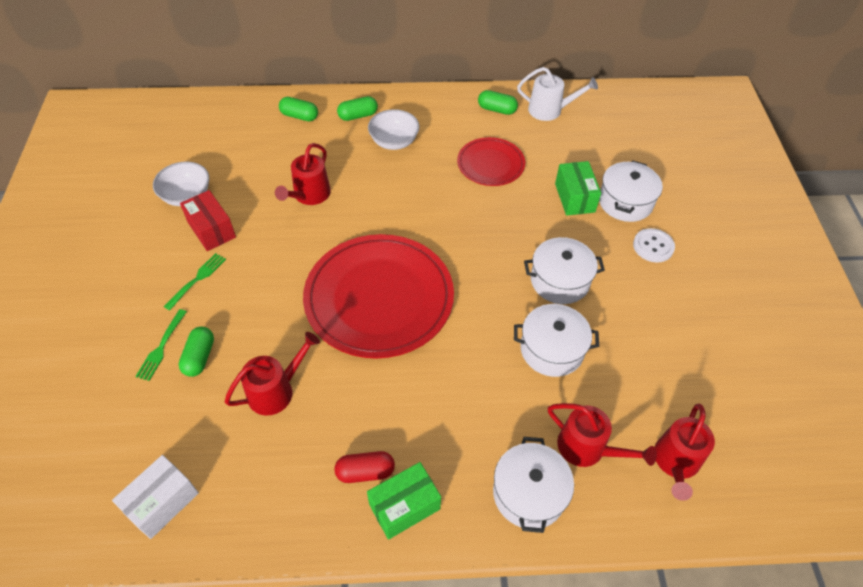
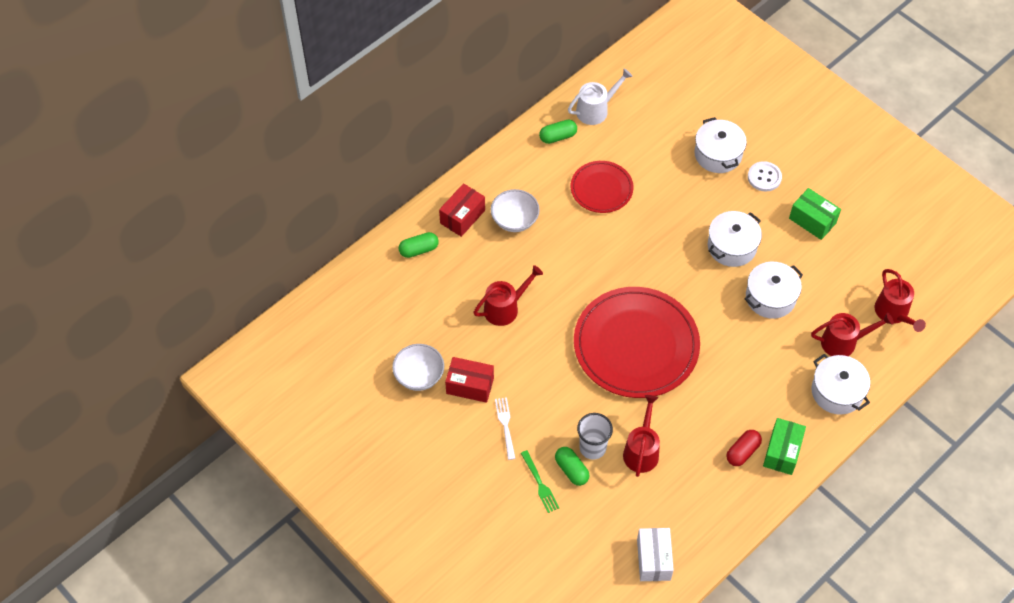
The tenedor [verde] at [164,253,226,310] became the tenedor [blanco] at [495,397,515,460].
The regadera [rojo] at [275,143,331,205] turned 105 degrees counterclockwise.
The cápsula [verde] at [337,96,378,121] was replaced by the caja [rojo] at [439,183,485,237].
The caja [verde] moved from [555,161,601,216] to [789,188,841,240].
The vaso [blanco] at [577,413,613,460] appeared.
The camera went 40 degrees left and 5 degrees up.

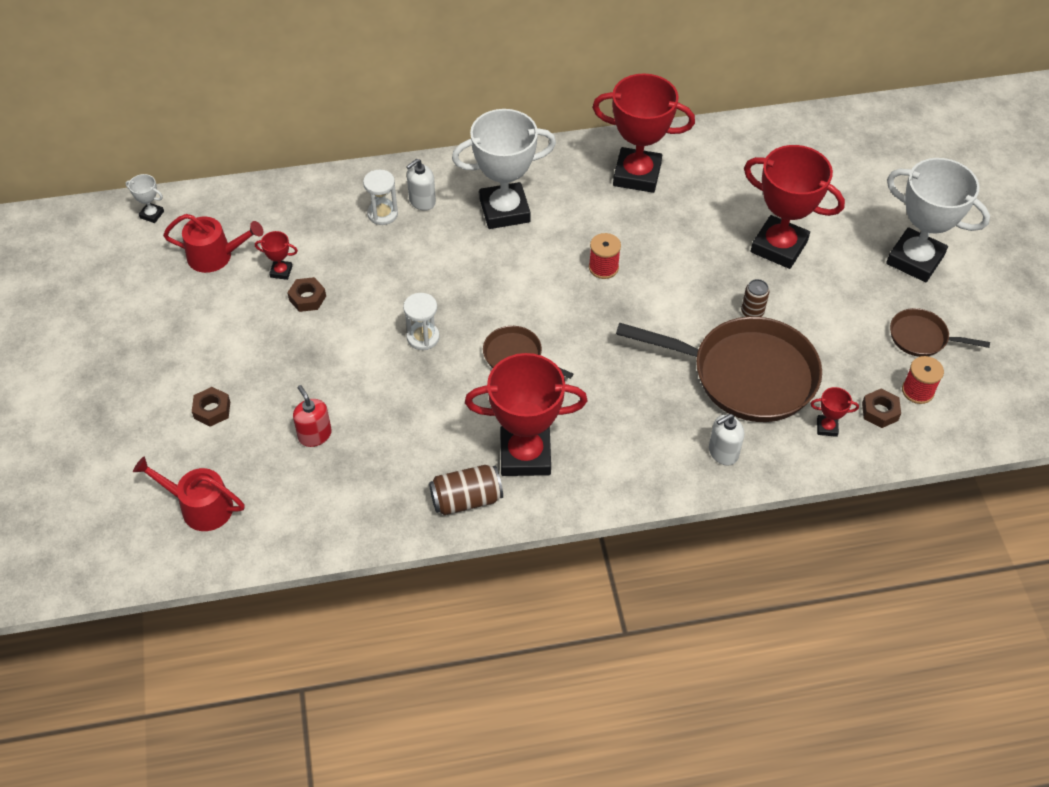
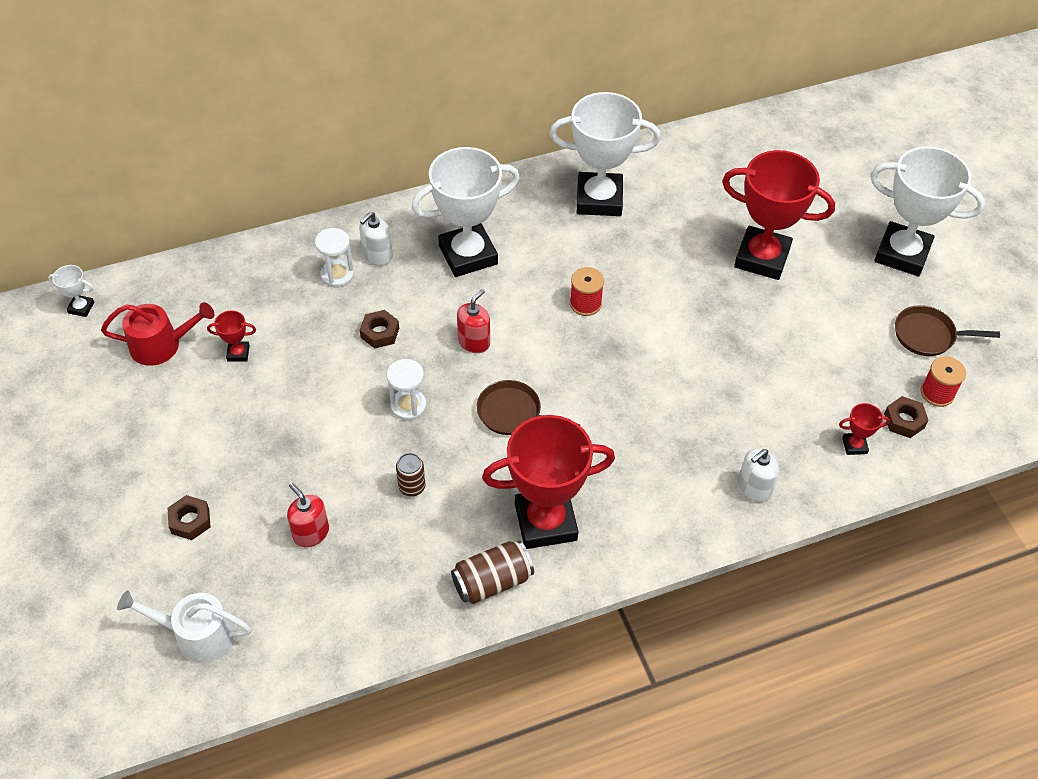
The regadera [rojo] at [133,457,245,531] became the regadera [blanco] at [117,590,251,663].
The tuerca [marrón] moved from [287,277,326,312] to [360,310,399,348].
The trofeo [rojo] at [592,73,695,193] became the trofeo [blanco] at [550,92,661,216].
The sartén [marrón] at [616,317,822,422] disappeared.
The lata [marrón] moved from [741,279,769,317] to [396,453,425,497].
The dispensador de jabón [rojo] at [457,289,490,353] appeared.
The camera went 10 degrees left and 0 degrees up.

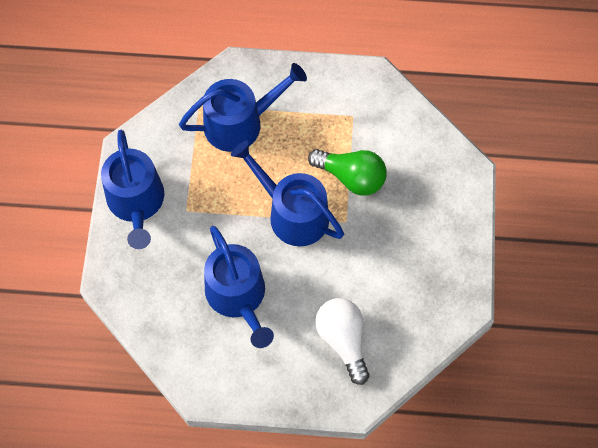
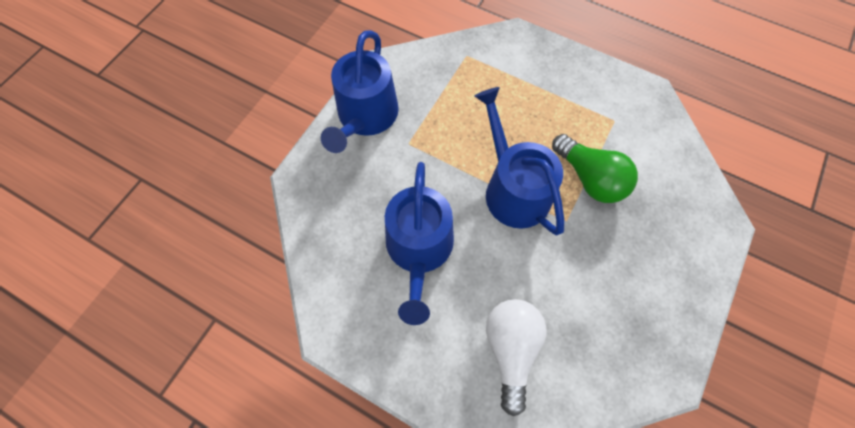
The regadera [azul] at [179,63,307,152] disappeared.
The camera went 25 degrees right and 0 degrees up.

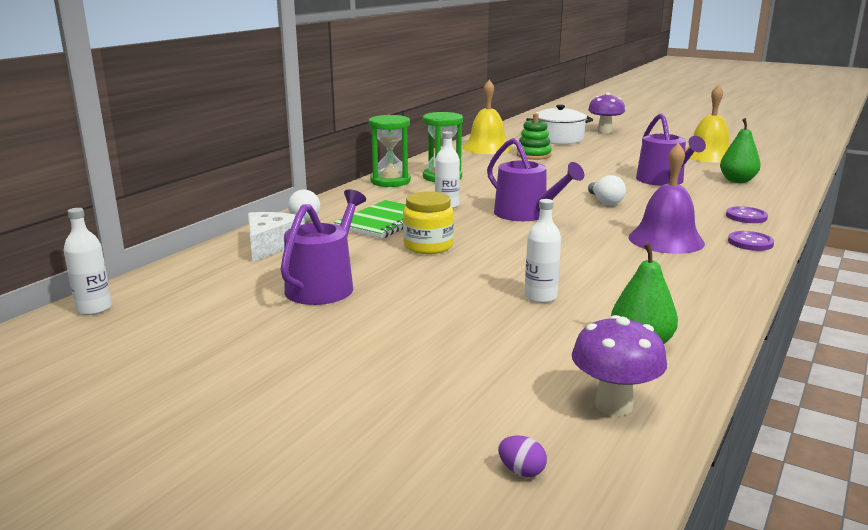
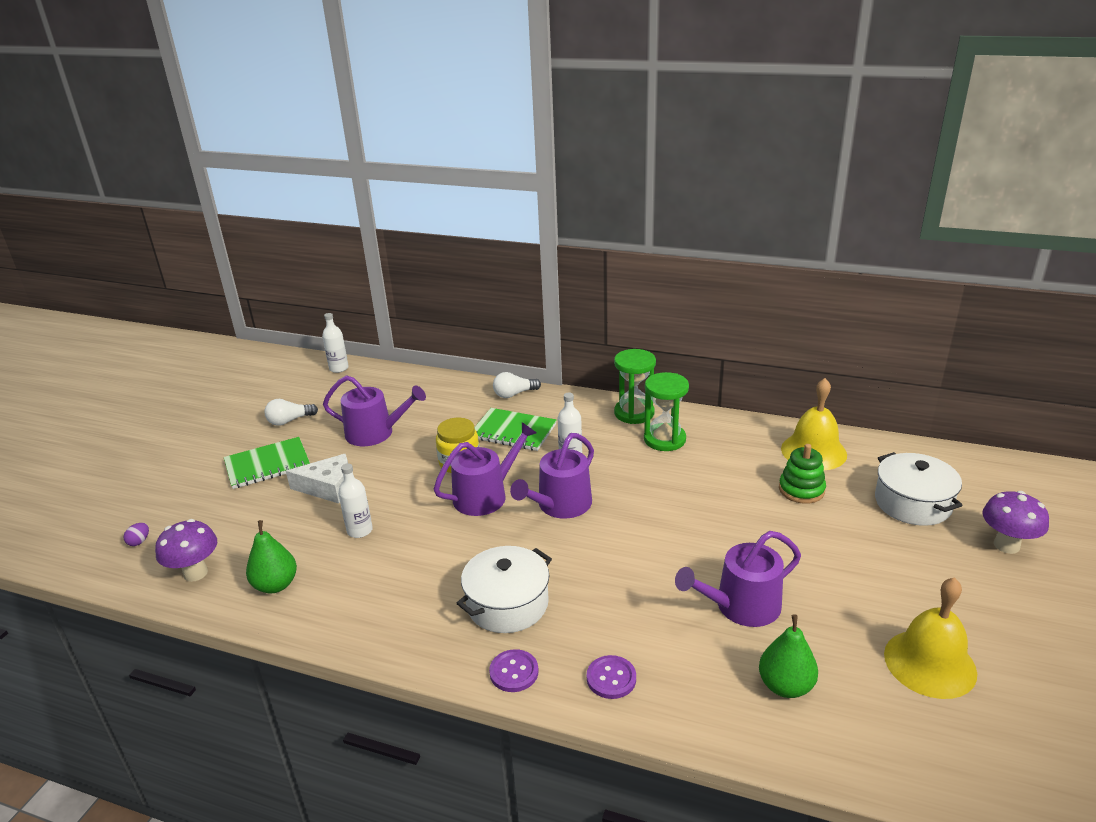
The queso [blanco] moved from [248,212,305,262] to [286,454,348,503].
The bombilla [blanco] moved from [588,175,626,205] to [264,399,318,426].
The campana [morado] at [629,143,705,254] was replaced by the olla [blanco] at [456,546,552,633].
The cuaderno [verde] at [224,437,310,489] appeared.
The regadera [morado] at [434,422,537,516] appeared.
The camera went 80 degrees right and 10 degrees up.

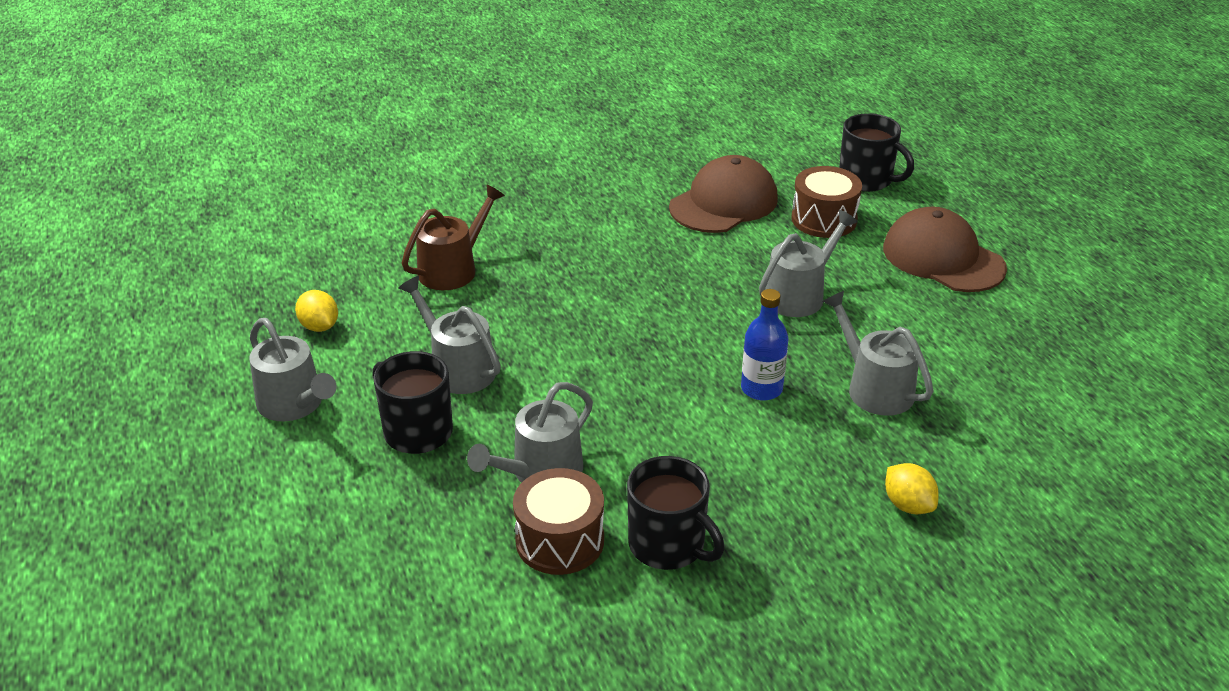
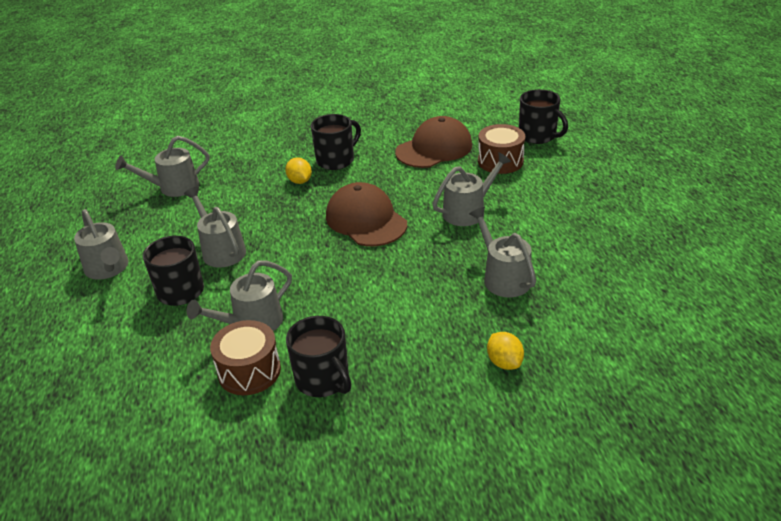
The limón [amarillo] moved from [295,290,338,332] to [285,157,312,184].
The regadera [marrón] at [402,184,505,290] disappeared.
The botella [azul] at [741,289,788,401] disappeared.
The gorra [marrón] moved from [883,207,1007,292] to [326,182,407,246].
The regadera [gris] at [115,136,209,197] appeared.
The taza [negro] at [311,114,361,170] appeared.
The camera went 10 degrees right and 0 degrees up.

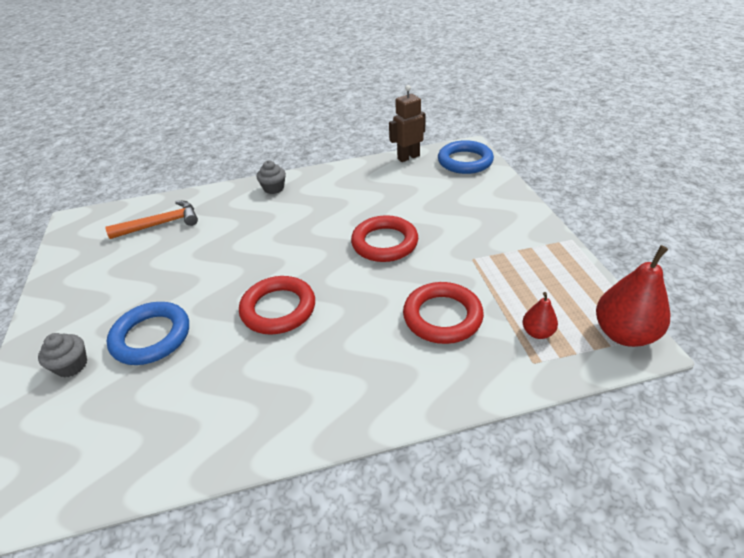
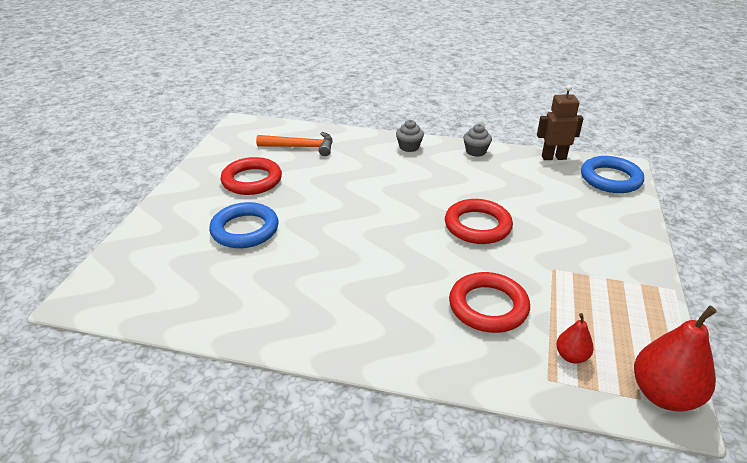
The magdalena [gris] moved from [38,333,87,378] to [463,124,492,157].
The anillo [rojo] moved from [239,276,315,335] to [221,157,282,195].
The camera went 25 degrees right and 5 degrees down.

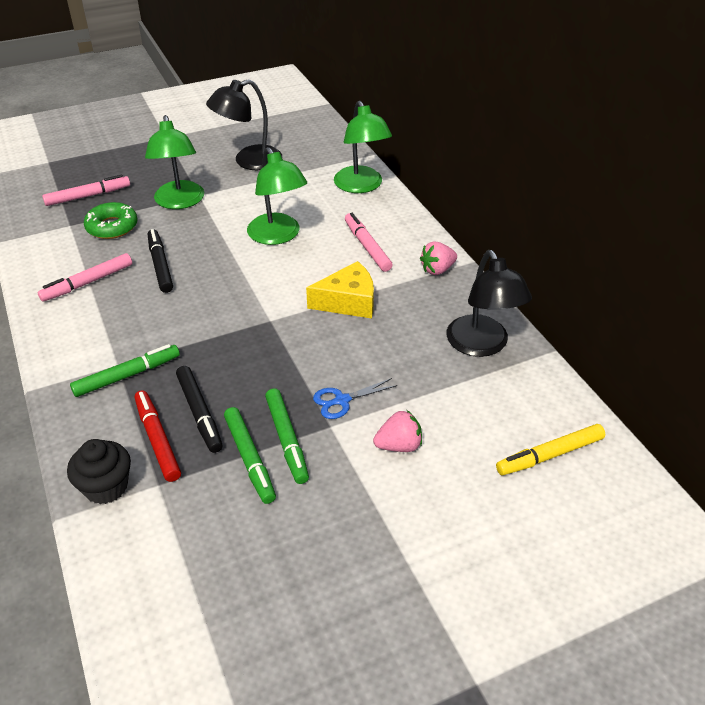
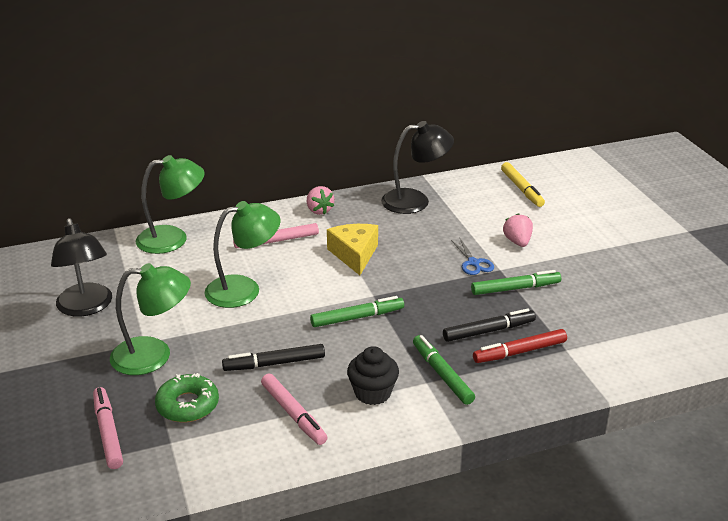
The magdalena [negro] moved from [67,439,131,504] to [347,346,399,405].
The rotulador [verde] moved from [224,407,276,504] to [310,296,404,327].
The camera went 85 degrees left and 10 degrees down.

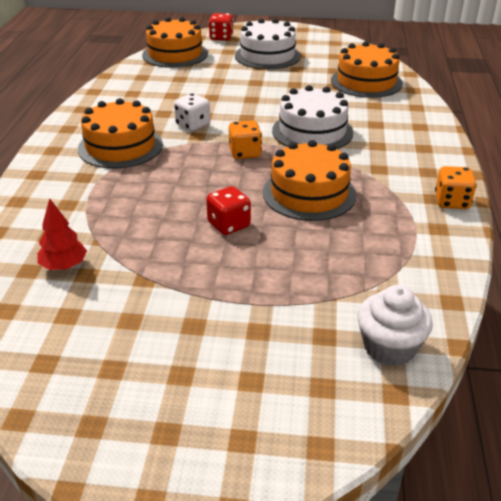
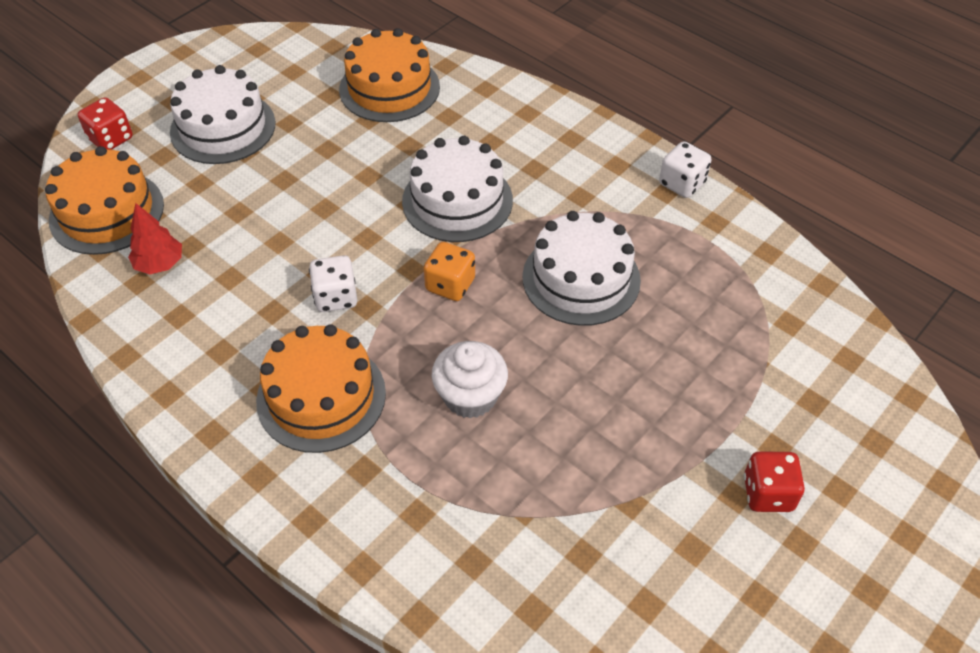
The árbol [rojo] moved from [38,198,87,270] to [128,203,182,274].
The dado [rojo] moved from [206,186,251,235] to [744,451,805,512].
The tarta [naranja] at [263,140,357,221] became the tarta [blanco] at [522,211,641,326].
The magdalena [blanco] moved from [357,285,433,366] to [432,341,508,419].
The dado [naranja] at [435,166,477,209] became the dado [blanco] at [659,141,711,198].
The camera went 55 degrees left and 15 degrees up.

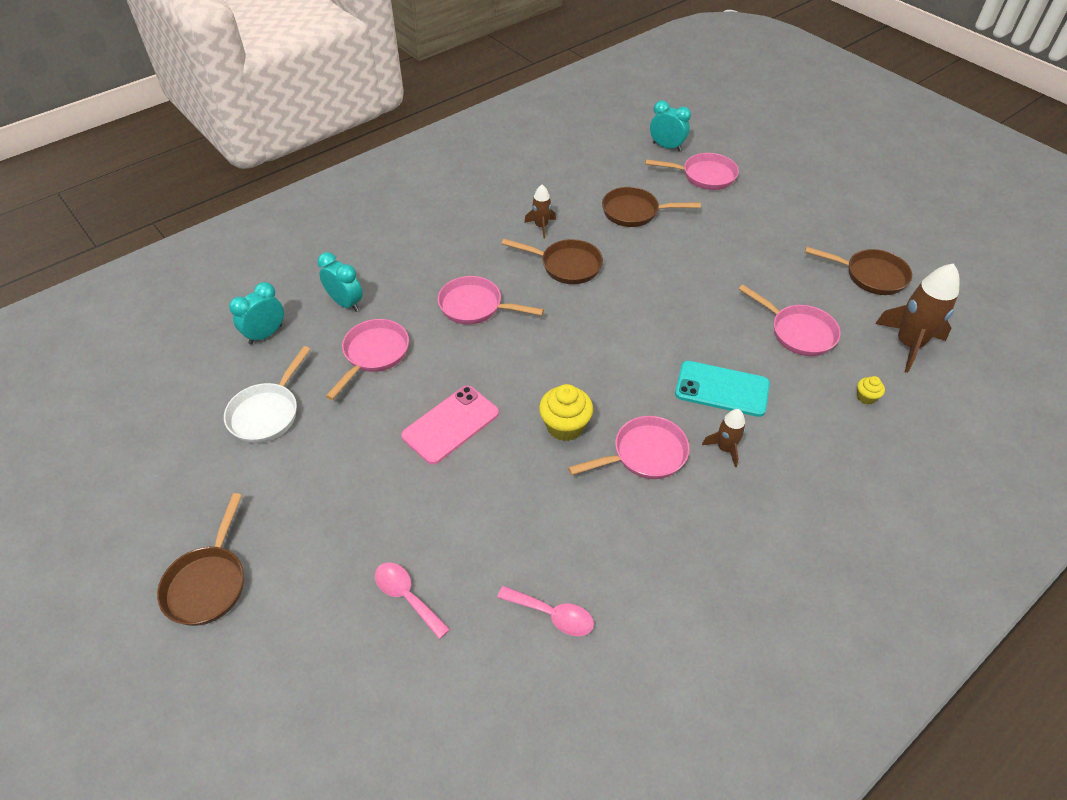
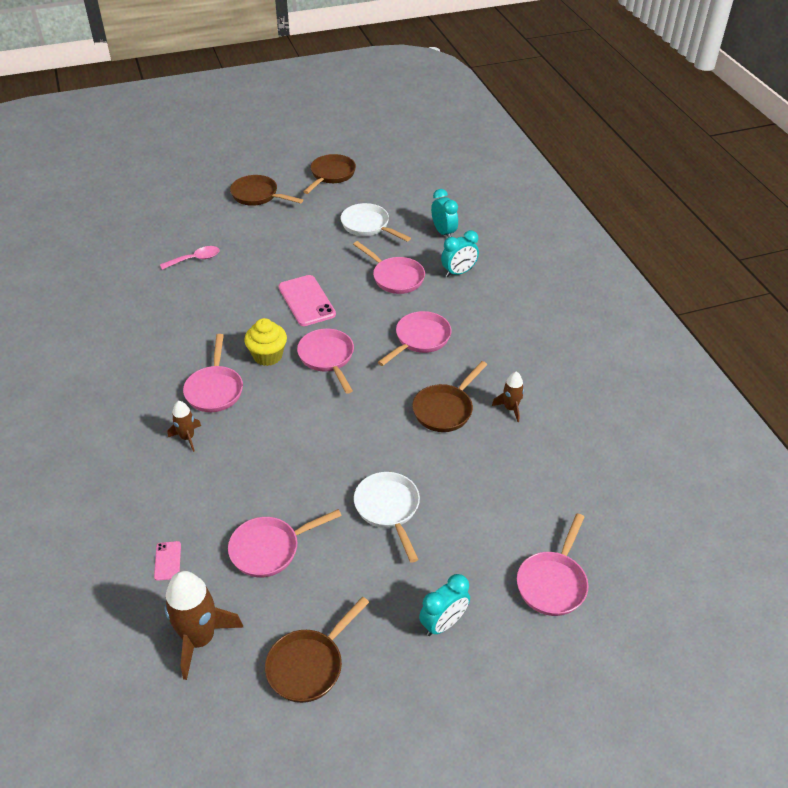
The cuchara [rosa] at [497,586,594,636] disappeared.
The sartén [marrón] moved from [602,187,701,227] to [303,154,356,194].
The despertador [turquesa] moved from [650,100,691,151] to [419,574,470,636].
The móvil [turquesa] at [675,361,770,417] disappeared.
The magdalena [amarillo] at [857,376,885,404] was replaced by the móvil [rosa] at [154,541,181,581].
The sartén [rosa] at [297,328,354,394] appeared.
The sartén [blanco] at [354,472,420,562] appeared.
The camera went 110 degrees right and 5 degrees down.

